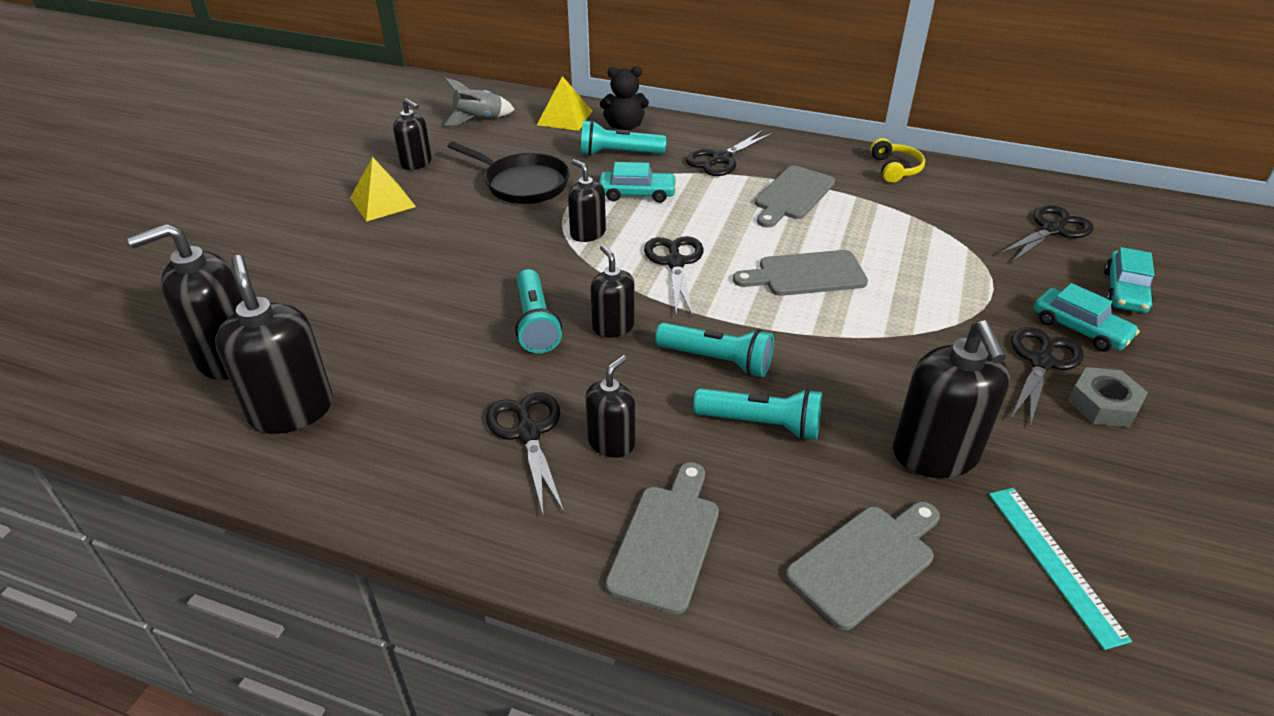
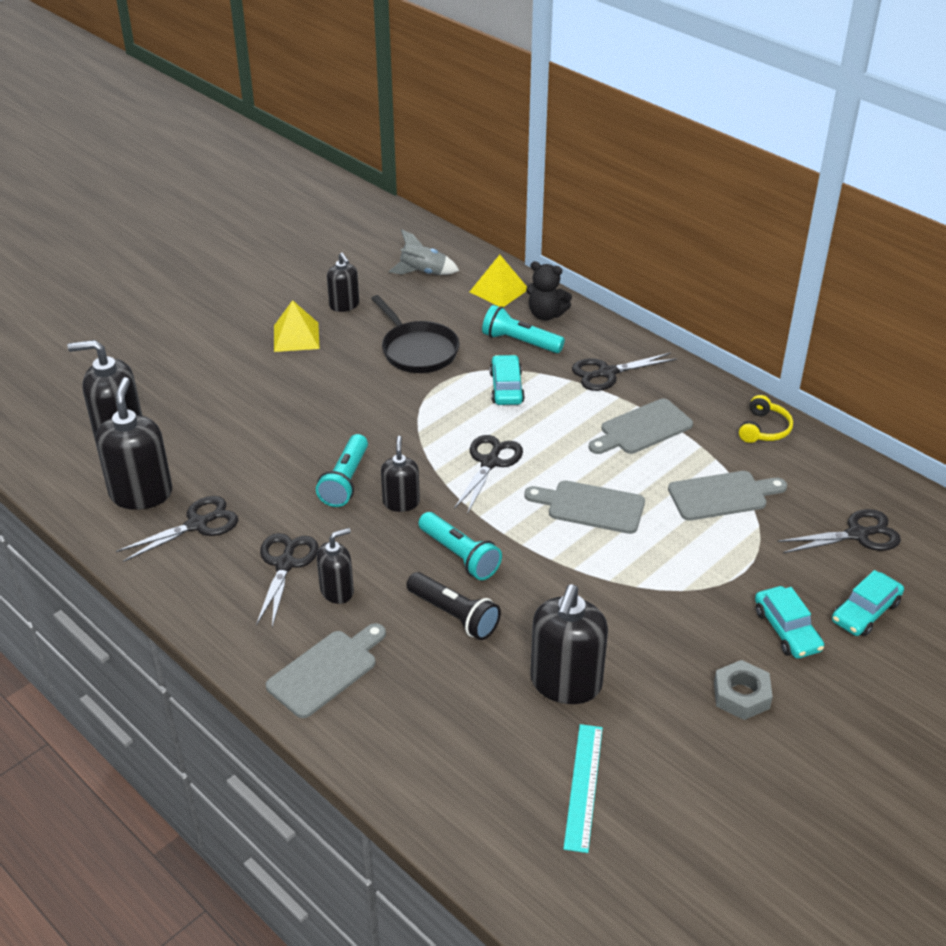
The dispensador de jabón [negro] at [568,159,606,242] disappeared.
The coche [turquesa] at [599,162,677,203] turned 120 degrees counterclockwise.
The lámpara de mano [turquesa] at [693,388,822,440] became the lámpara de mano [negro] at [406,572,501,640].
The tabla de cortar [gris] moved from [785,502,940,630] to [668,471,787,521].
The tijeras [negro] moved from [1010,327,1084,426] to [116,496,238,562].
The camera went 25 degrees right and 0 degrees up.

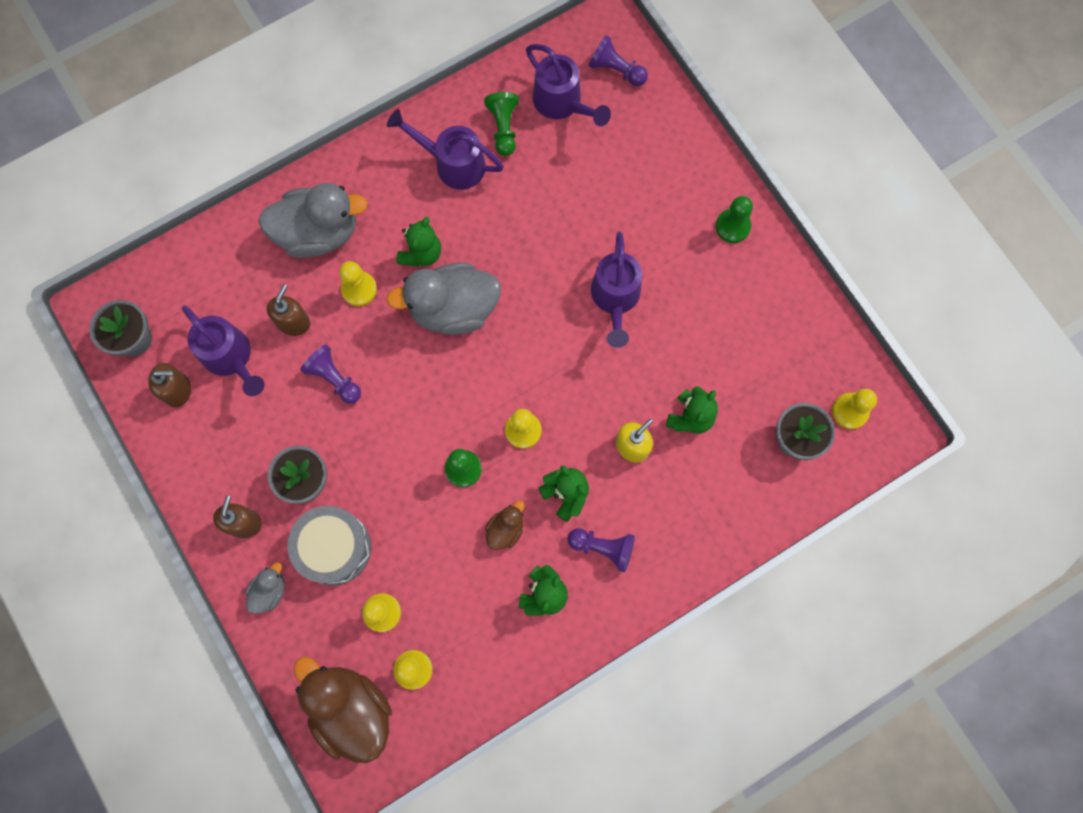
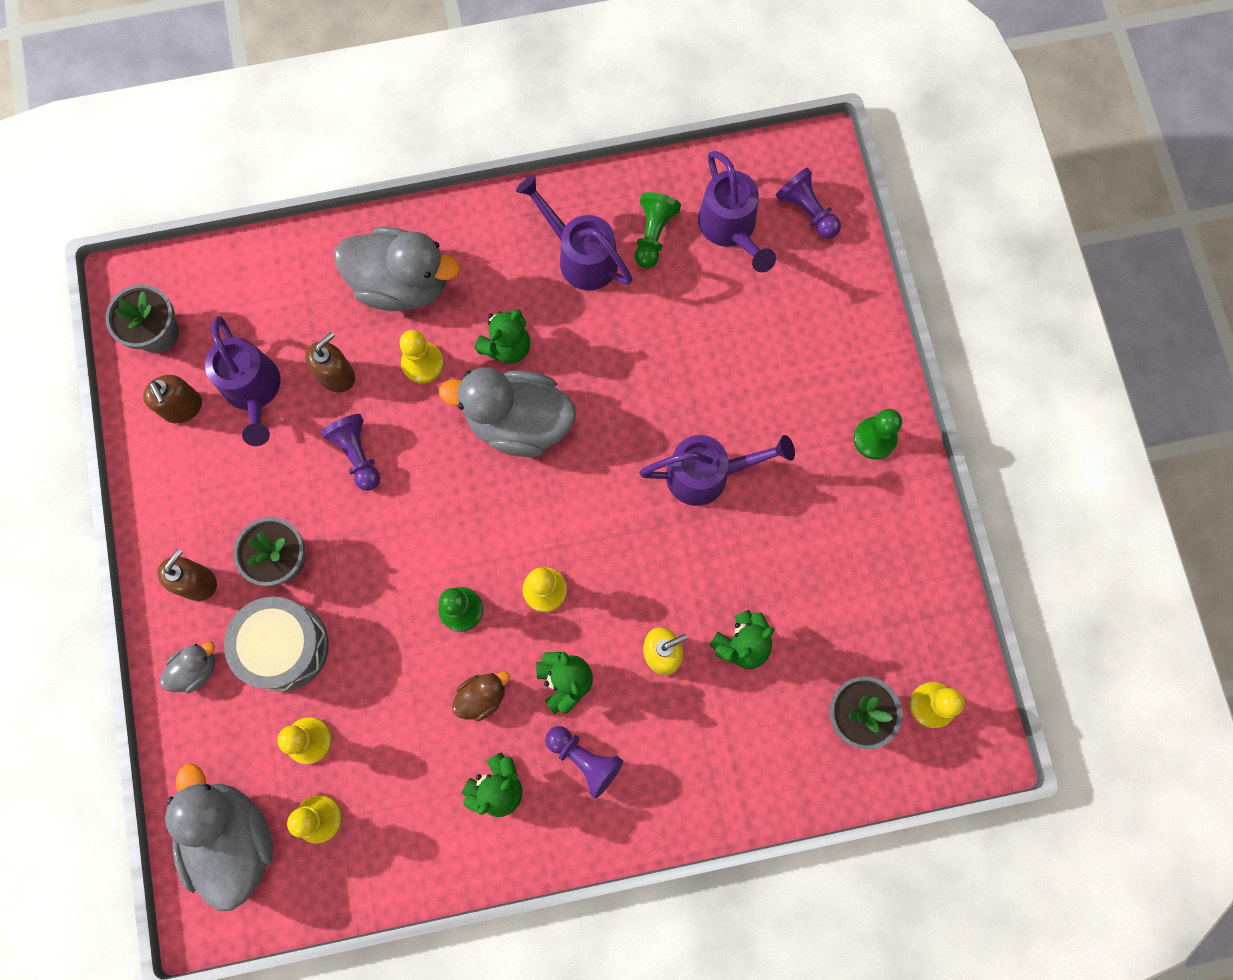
The dispensador de jabón [marrón] at [148,363,191,408] turned 45 degrees clockwise.
The pato [marrón] at [294,657,392,763] became the pato [gris] at [165,764,273,911].
The regadera [morado] at [591,232,642,348] turned 120 degrees counterclockwise.
The camera went 20 degrees right and 0 degrees up.

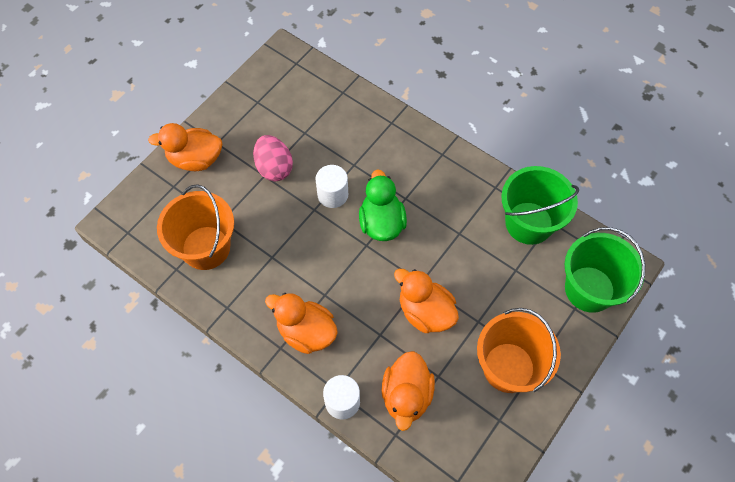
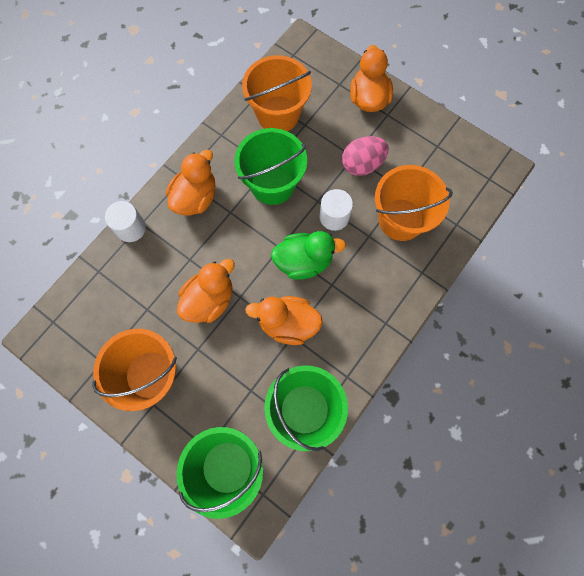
The pato [naranja] moved from [382,351,435,431] to [245,296,323,345].
The balde [verde] at [235,128,307,205] appeared.
The balde [naranja] at [375,165,453,241] appeared.
The camera went 90 degrees right and 10 degrees up.

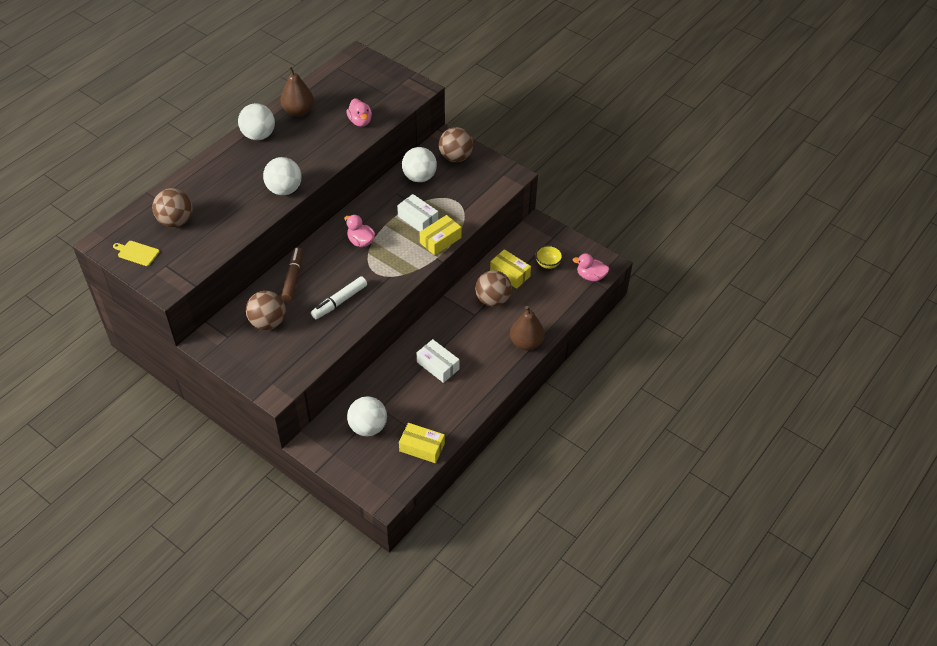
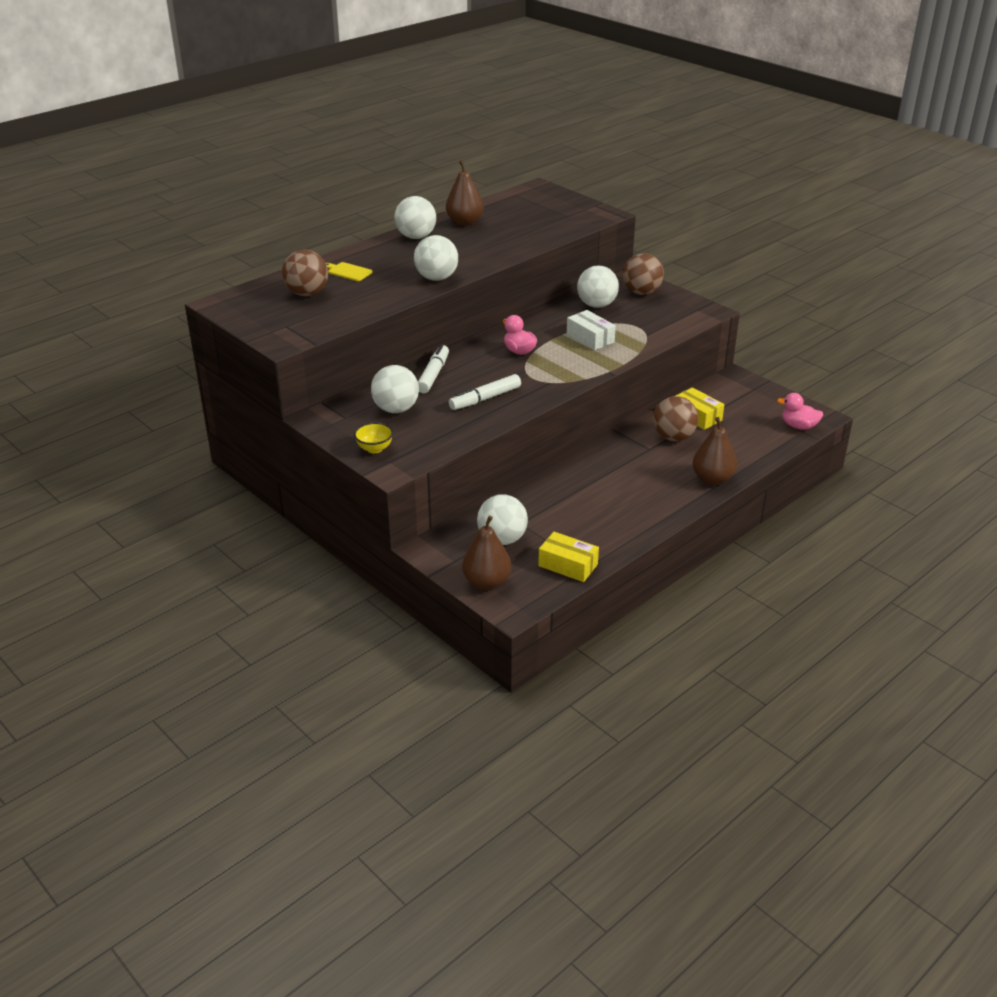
The tabla de cortar [amarillo] moved from [113,241,159,266] to [326,262,373,281].
The pelota [marrón] at [246,291,286,330] became the pelota [blanco] at [371,365,419,413].
The rotulador [marrón] at [281,247,303,302] became the rotulador [blanco] at [418,344,449,393].
The pato [rosa] at [347,98,372,127] disappeared.
The caja [blanco] at [417,339,460,383] disappeared.
The caja [amarillo] at [419,215,462,255] disappeared.
The cuenco [amarillo] moved from [535,245,563,269] to [354,422,393,453].
The pera [marrón] at [462,515,511,590] appeared.
The camera went 10 degrees right and 15 degrees down.

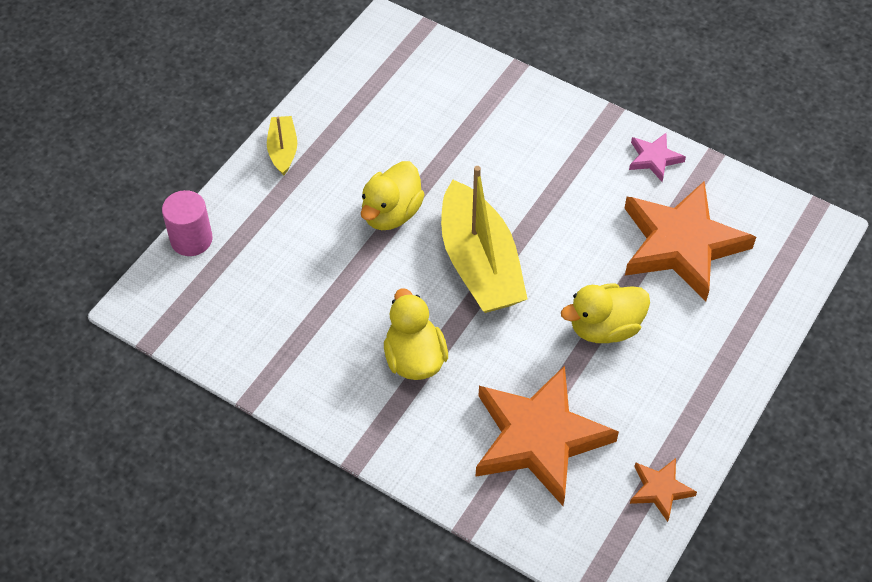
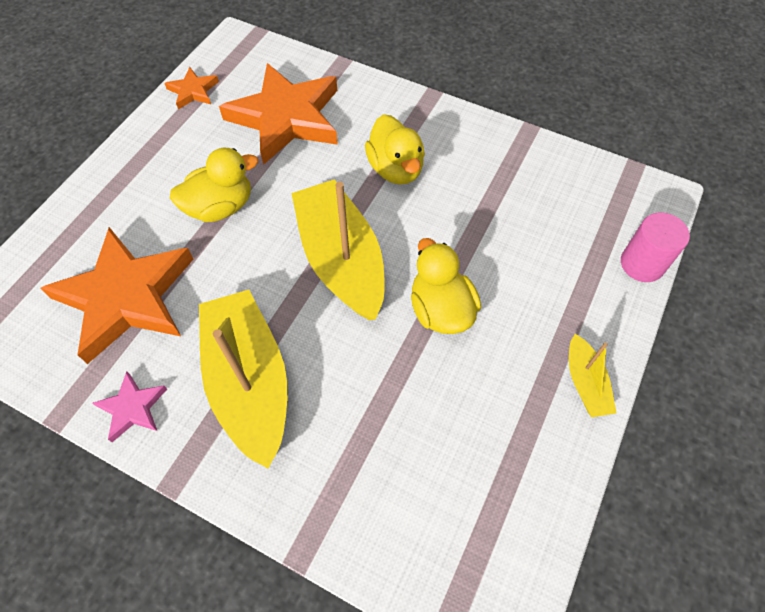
The pato [amarillo] at [361,161,425,230] turned 45 degrees counterclockwise.
The barco [amarillo] at [199,290,287,469] appeared.
The camera went 175 degrees right and 5 degrees up.

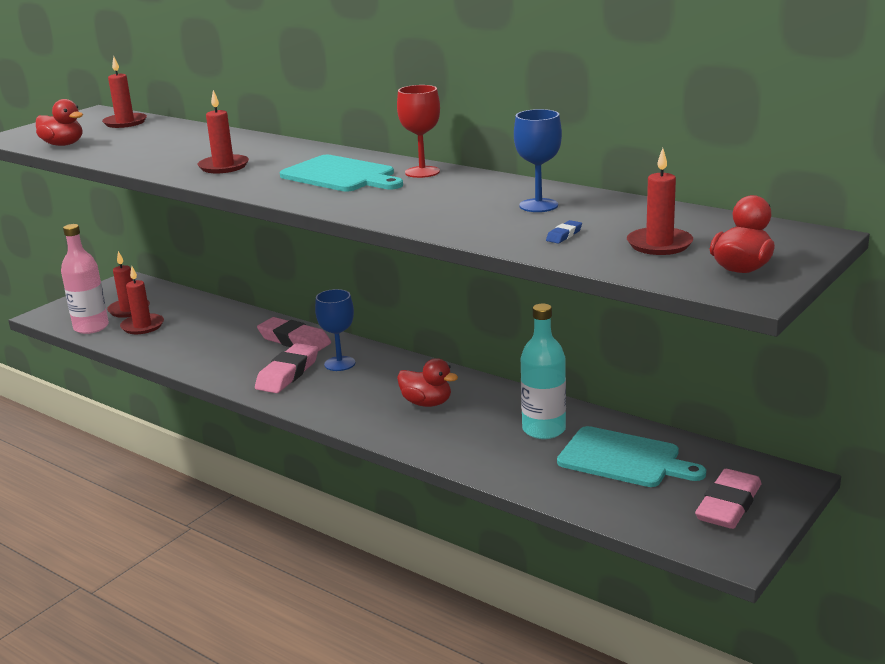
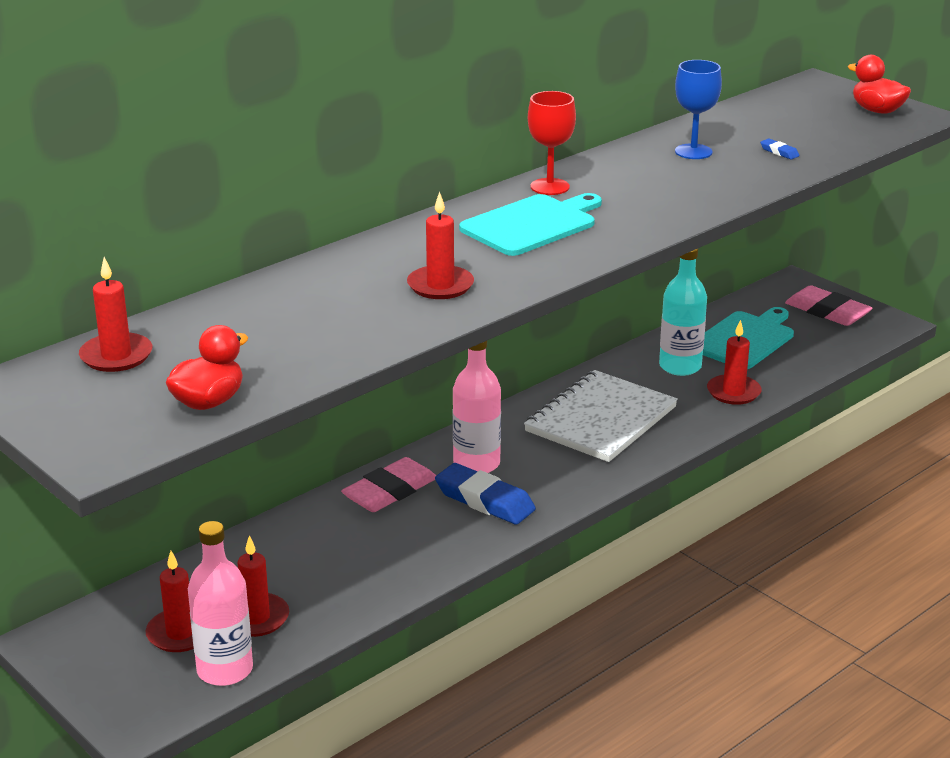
The goma de borrar [rosa] at [255,343,318,393] became the goma de borrar [azul] at [435,463,536,525].
The copa [azul] at [315,289,355,371] was replaced by the botella [rosa] at [453,341,501,473].
The pato [rojo] at [397,358,458,407] was replaced by the cuaderno [blanco] at [524,370,678,462].
The vela [rojo] moved from [627,148,693,255] to [707,319,762,405].
The camera went 80 degrees left and 5 degrees up.

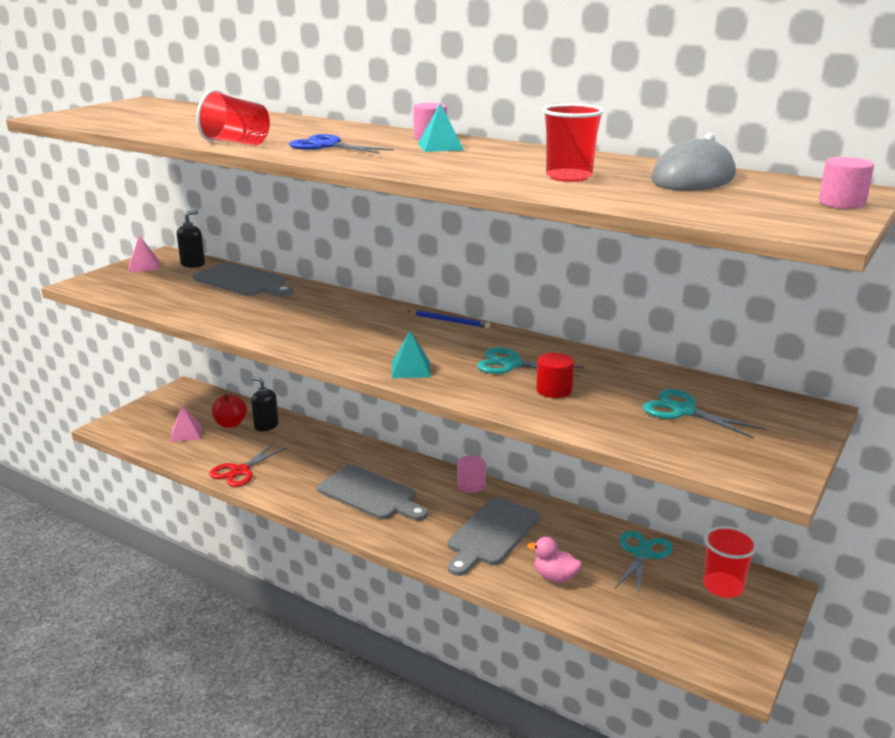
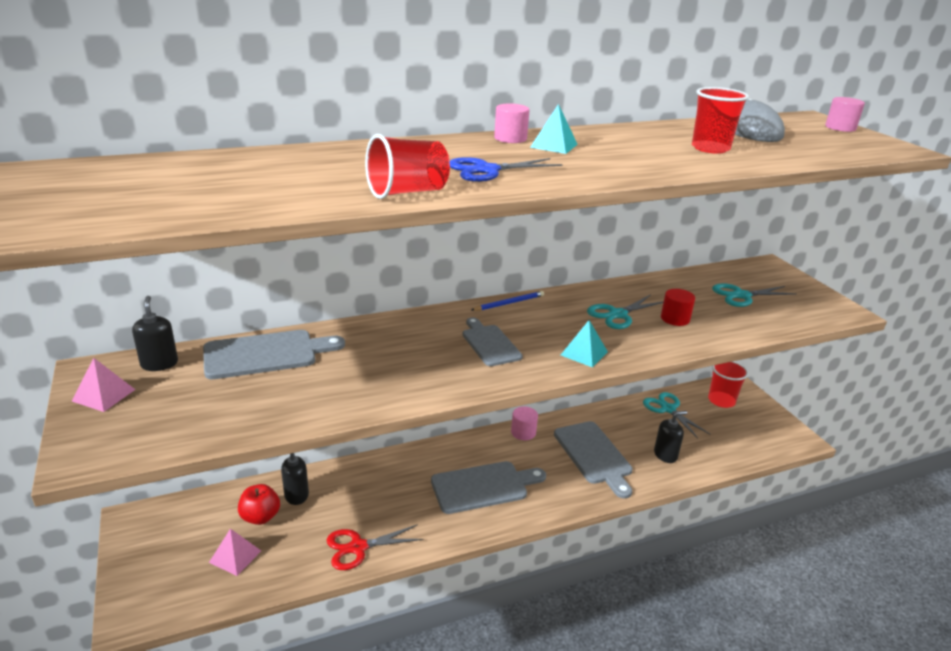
The tijeras [rojo] at [209,443,287,487] turned 90 degrees clockwise.
The pato [rosa] at [527,537,582,582] was replaced by the dispensador de jabón [negro] at [654,411,687,463].
The tabla de cortar [gris] at [462,317,523,366] appeared.
The camera went 55 degrees left and 5 degrees up.

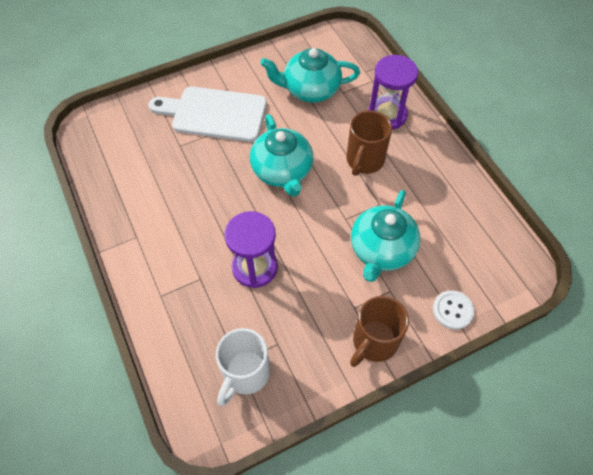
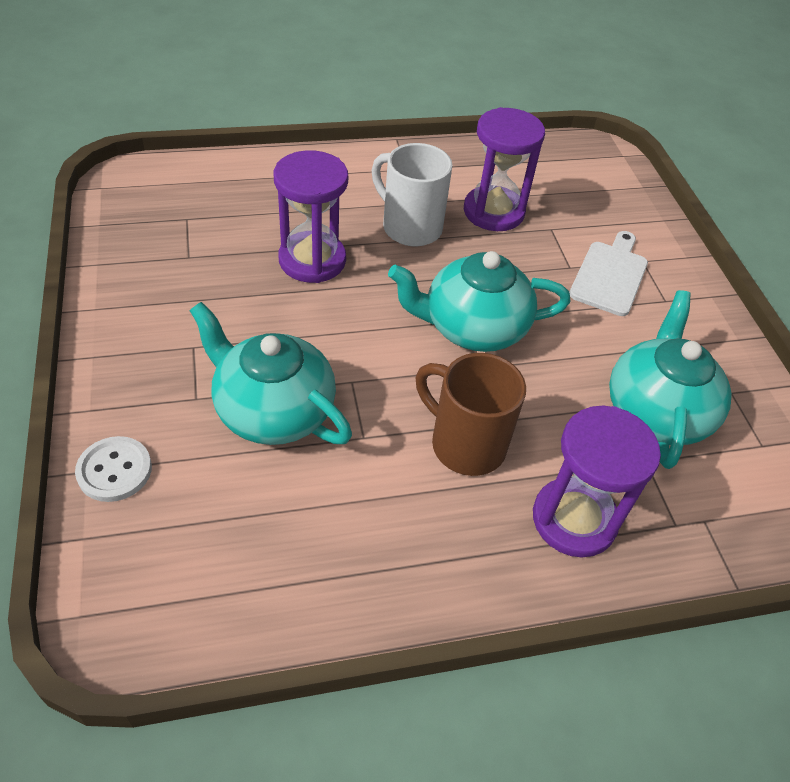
The tabla de cortar [blanco] at [149,86,267,142] changed to 0.62 times the size.
The taza [blanco] moved from [216,328,270,406] to [371,143,452,246].
The taza [marrón] at [350,296,409,367] disappeared.
The reloj de arena [morado] at [464,107,545,231] appeared.
The camera went 100 degrees right and 10 degrees down.

